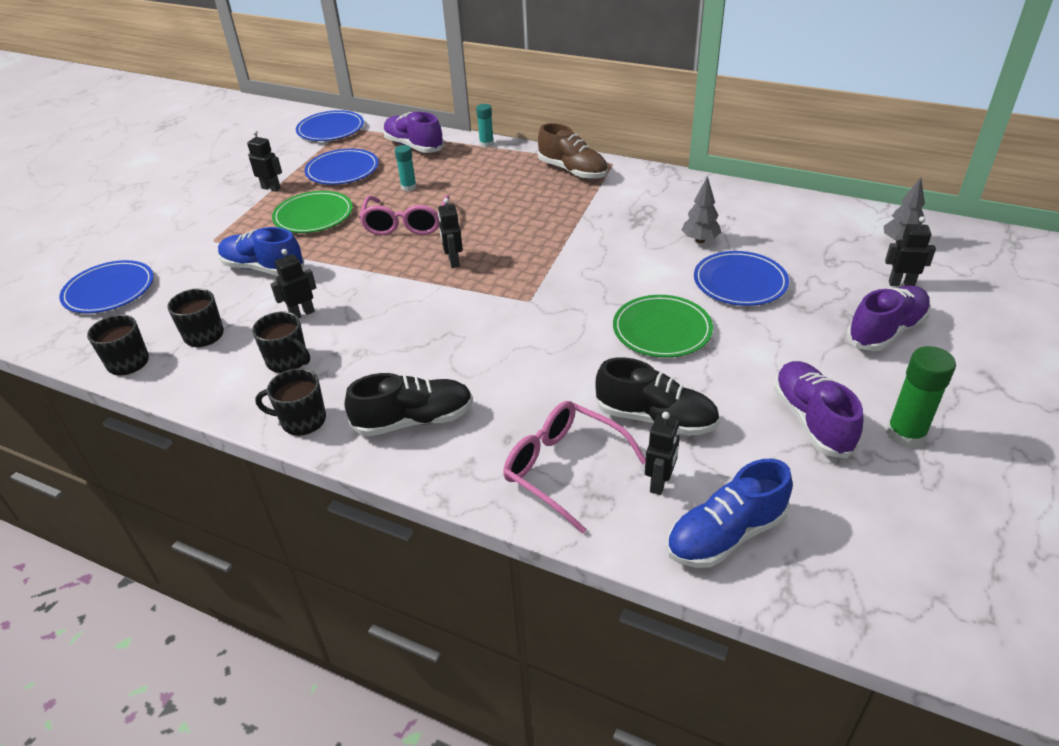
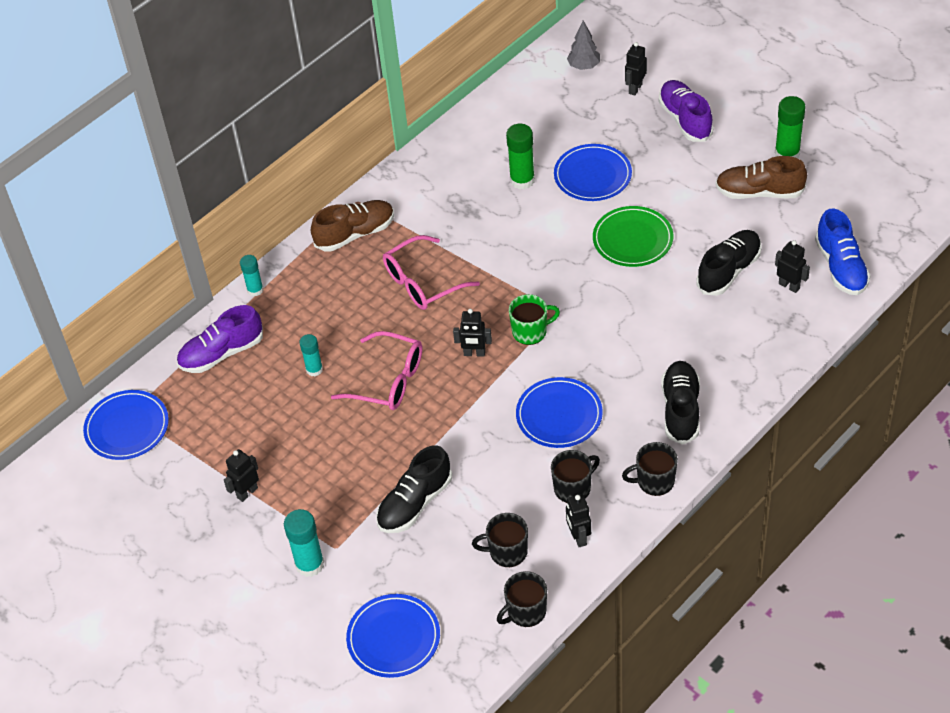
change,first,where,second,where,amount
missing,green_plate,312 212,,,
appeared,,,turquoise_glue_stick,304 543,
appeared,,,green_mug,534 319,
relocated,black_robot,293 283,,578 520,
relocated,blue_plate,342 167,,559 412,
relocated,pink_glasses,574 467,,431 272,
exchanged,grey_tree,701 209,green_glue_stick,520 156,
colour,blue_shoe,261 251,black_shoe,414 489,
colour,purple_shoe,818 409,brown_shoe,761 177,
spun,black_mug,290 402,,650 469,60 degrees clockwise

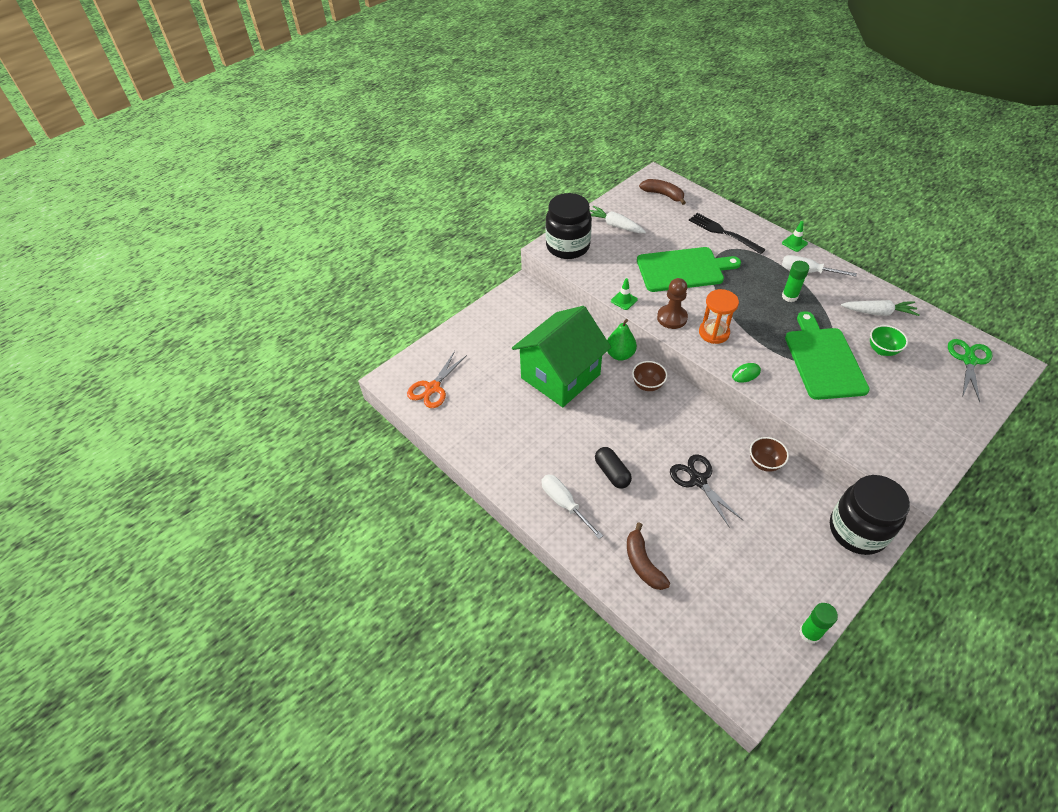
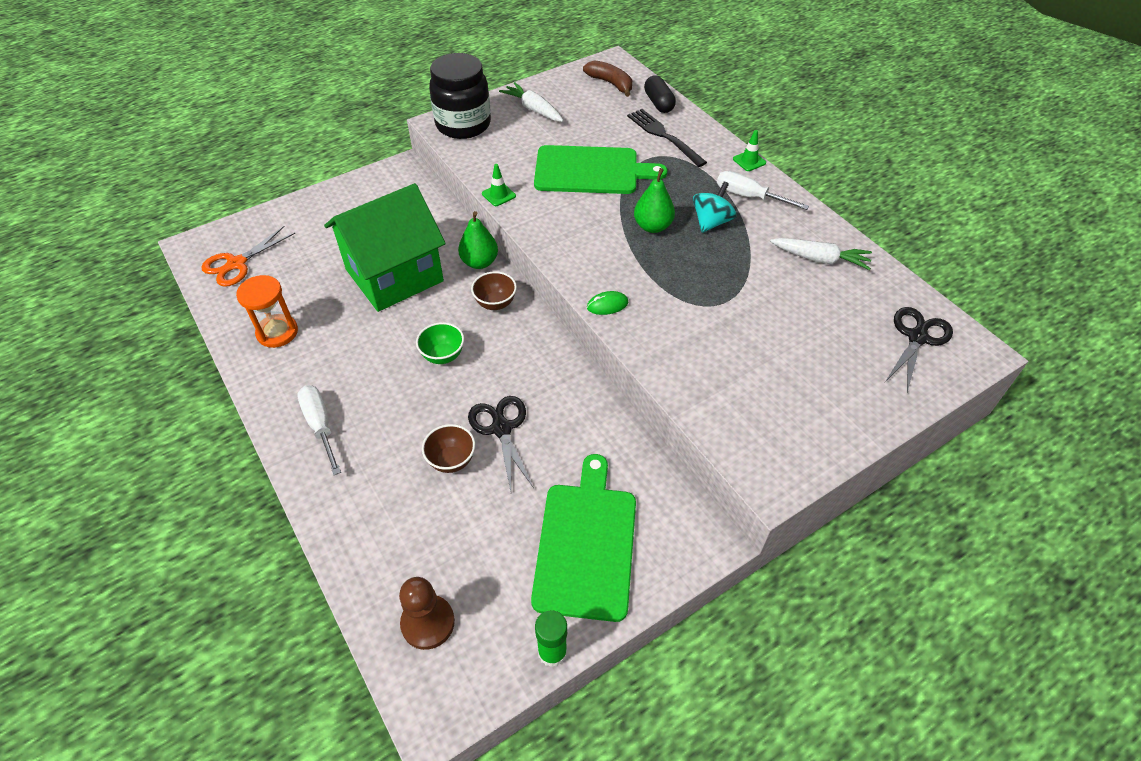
change,first,where,second,where,amount
missing,brown_banana,648 556,,,
missing,black_jar,870 515,,,
appeared,,,green_pear,654 200,
relocated,black_capsule,613 468,,660 94,
relocated,brown_pawn,672 303,,427 613,
relocated,orange_hourglass,719 316,,267 311,
relocated,brown_bowl,769 454,,448 448,
relocated,green_cutting_board,827 355,,583 538,
relocated,green_bowl,889 340,,440 343,
exchanged,green_glue_stick,795 281,turquoise_spinning_top,715 207,
colour,green_scissors,970 370,black_scissors,919 349,

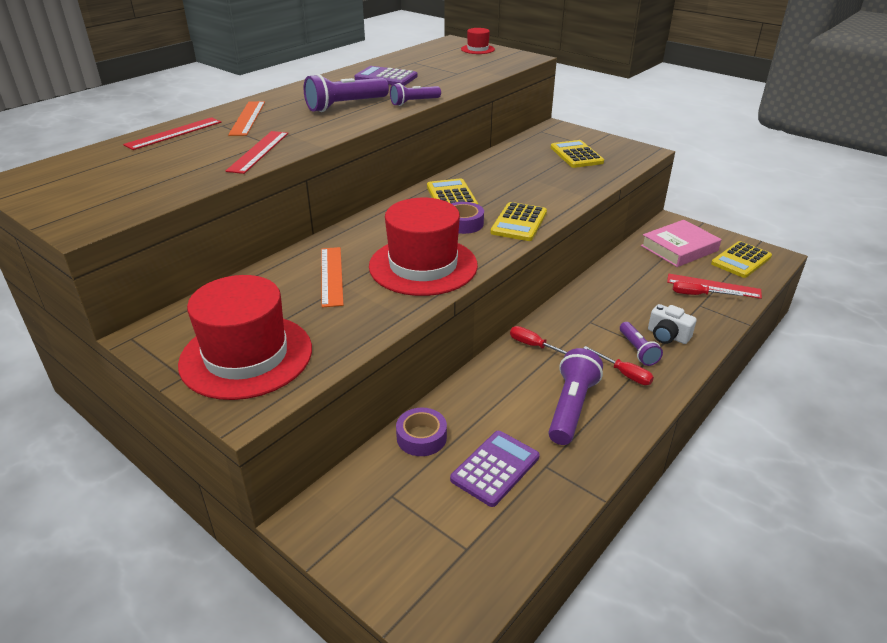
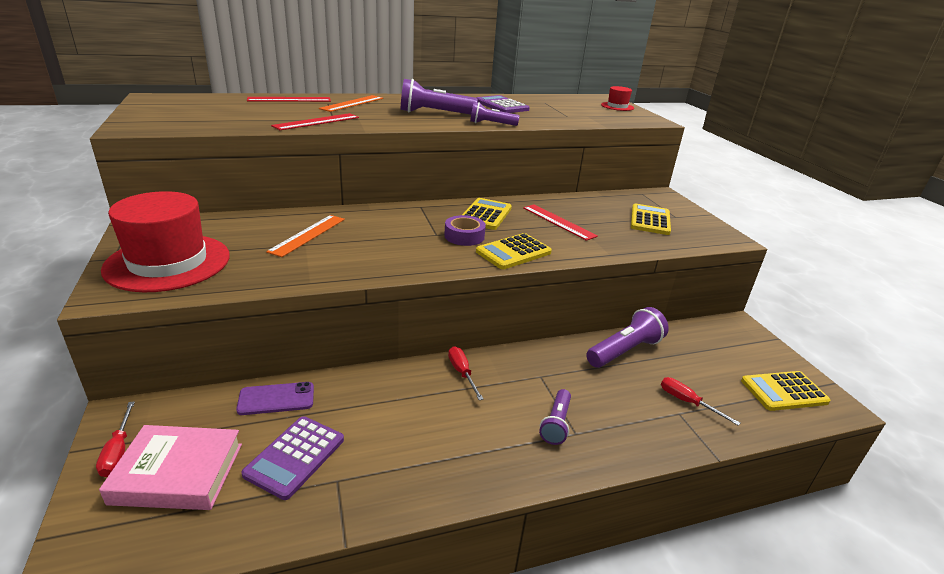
change,first,where,second,where,amount
missing,red_hat,423 247,,,
missing,white_camera,672 324,,,
relocated,purple_flashlight,575 396,,627 337,
relocated,red_screwdriver,618 365,,115 439,
relocated,pink_book,681 243,,170 467,
relocated,red_ruler,714 286,,560 222,
exchanged,purple_tape,421 432,purple_phone,275 398,
spun,purple_calculator,495 469,,292 458,135 degrees clockwise

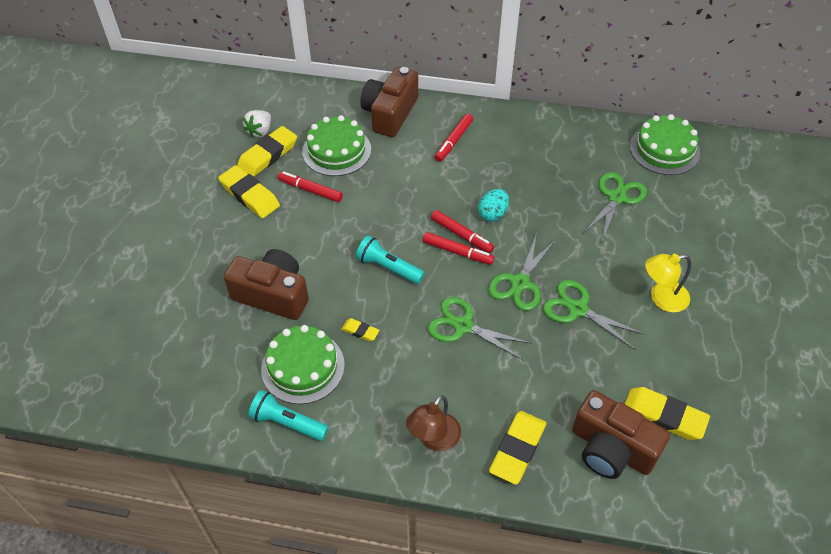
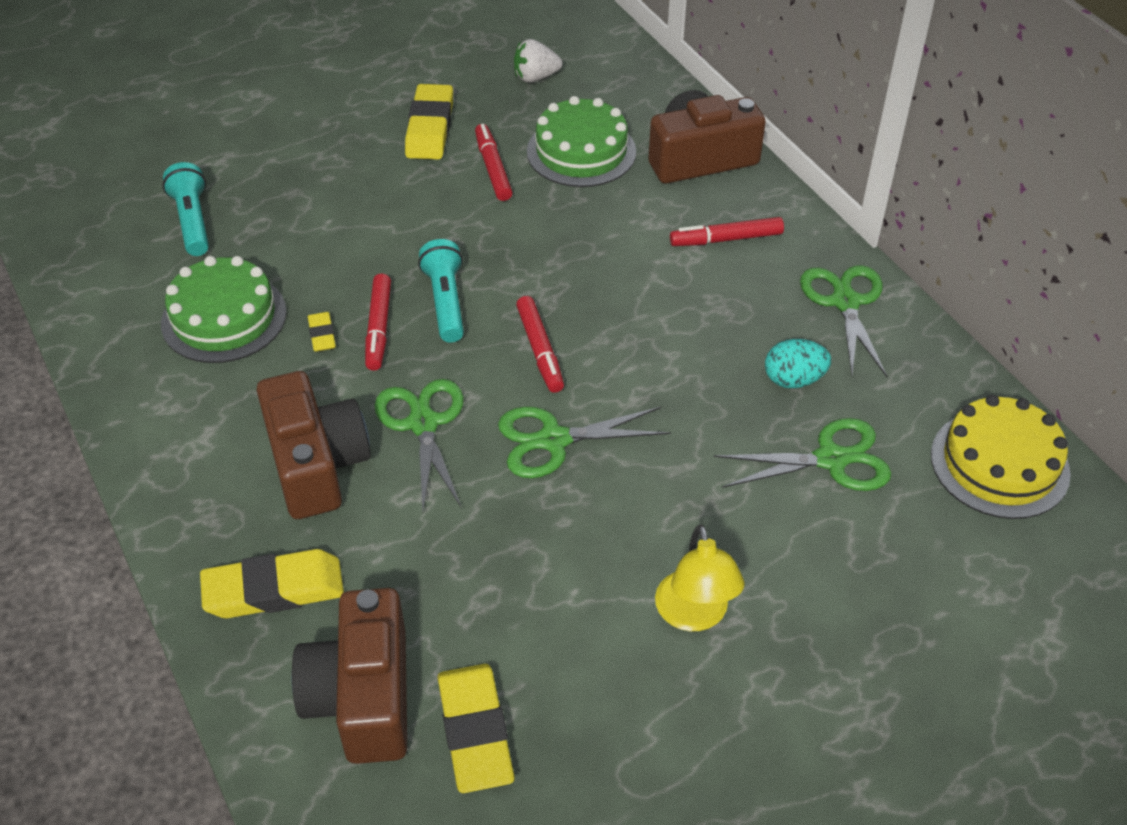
change,first,where,second,where,amount
missing,yellow_eraser,267 151,,,
missing,brown_lamp,433 423,,,
relocated,brown_camera,266 284,,313 445,
relocated,turquoise_flashlight,288 415,,185 209,
relocated,red_marker,462 231,,378 322,
relocated,turquoise_egg,493 205,,798 364,
relocated,green_scissors,594 315,,844 321,
colour,green_cake,665 144,yellow_cake,1001 457,
spun,yellow_lamp,668 283,,700 577,135 degrees counterclockwise

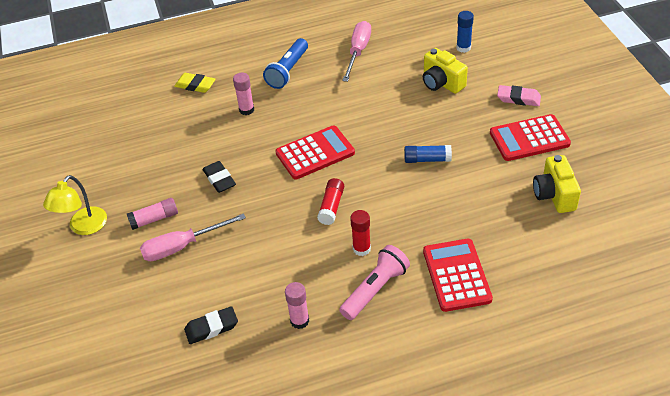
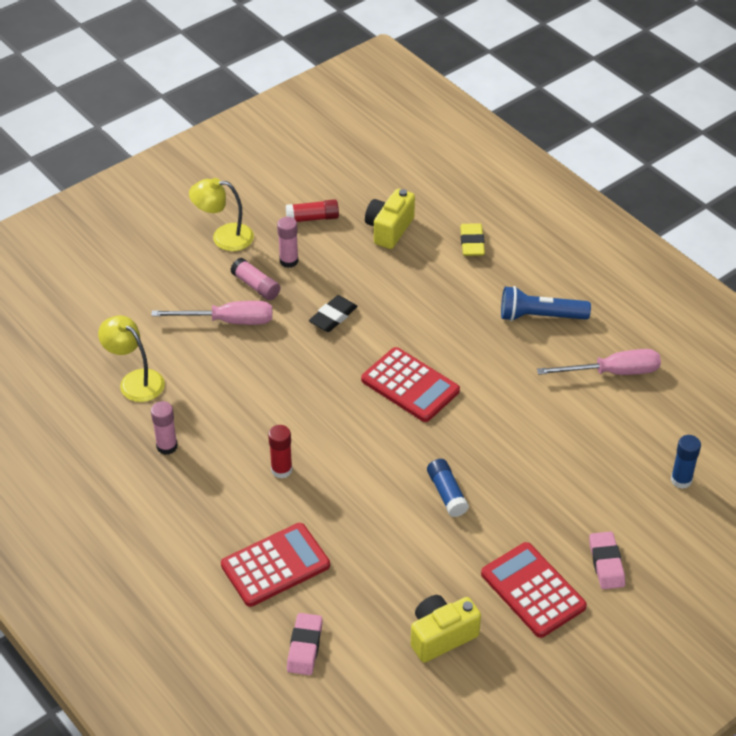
change,first,where,second,where,amount
missing,pink_flashlight,374 282,,,
appeared,,,pink_eraser,305 644,
relocated,pink_glue_stick,243 94,,288 242,
relocated,red_glue_stick,330 201,,312 210,
relocated,yellow_camera,445 71,,390 219,
exchanged,black_eraser,211 325,yellow_lamp,131 358,
spun,pink_screwdriver,193 237,,211 313,135 degrees clockwise

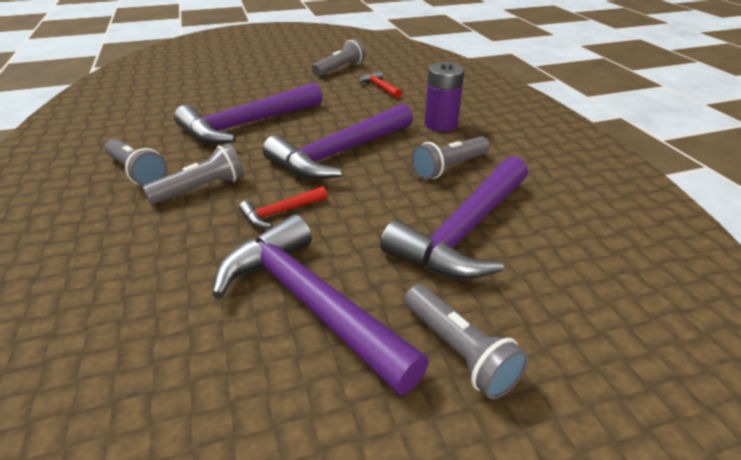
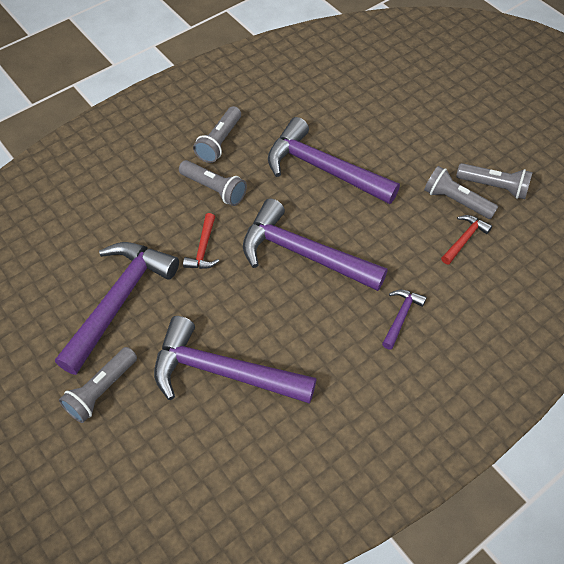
change,first,where,second,where,amount
relocated,grey_flashlight,450 158,,461 192,
exchanged,purple_battery,444 96,purple_hammer,404 320,
spun,red_hammer,283 207,,201 241,120 degrees counterclockwise

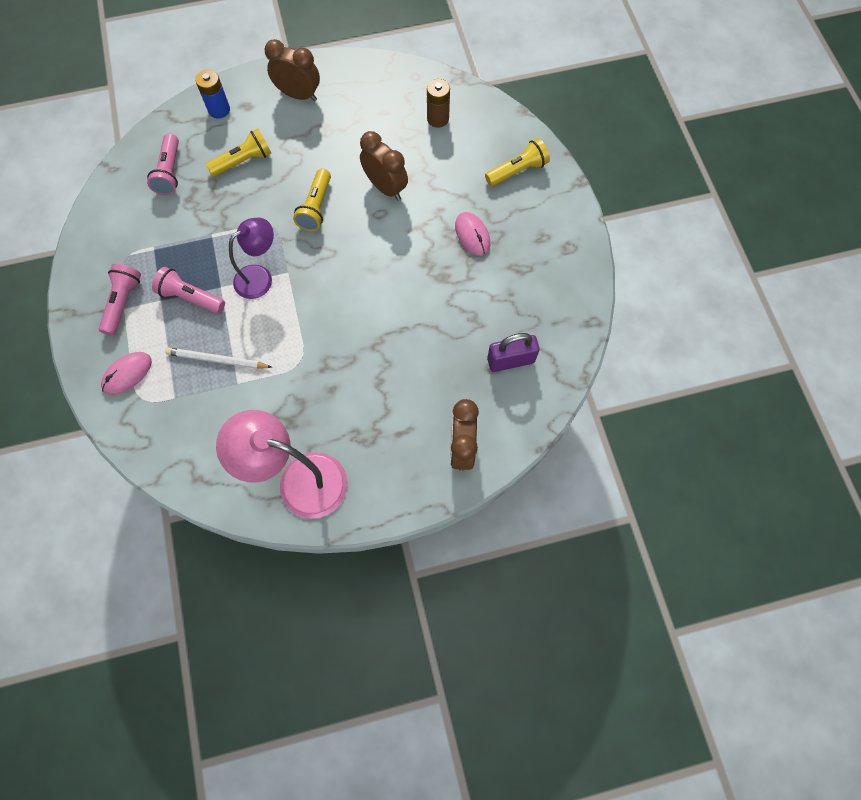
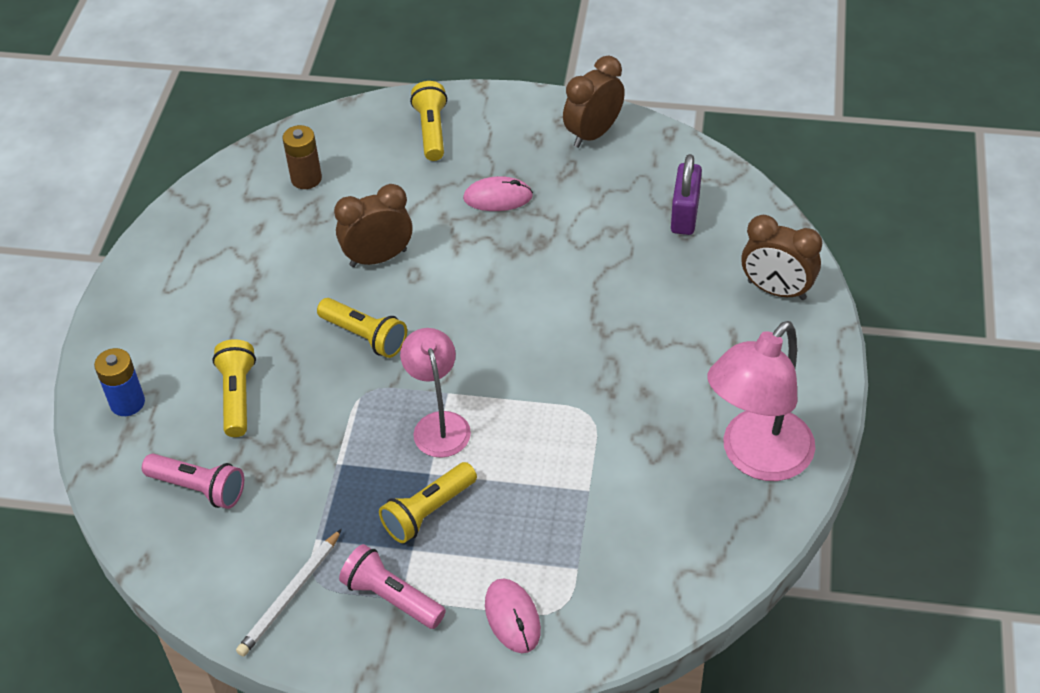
change,first,where,second,where,amount
relocated,white_pencil,218 358,,289 593,
relocated,brown_clock,292 70,,594 102,
colour,pink_flashlight,188 290,yellow_flashlight,428 502,
colour,purple_lamp,251 258,pink_lamp,435 393,

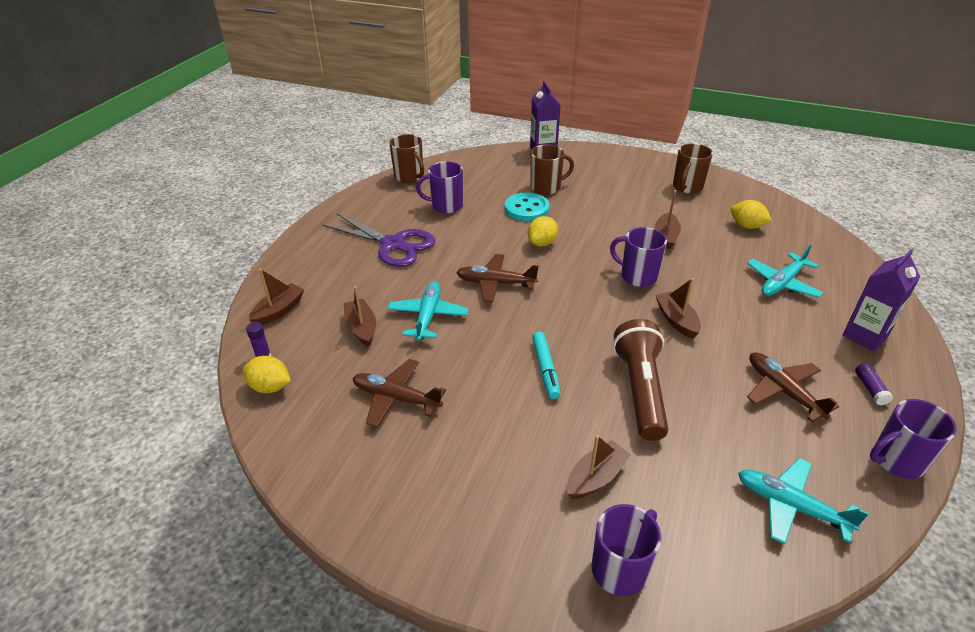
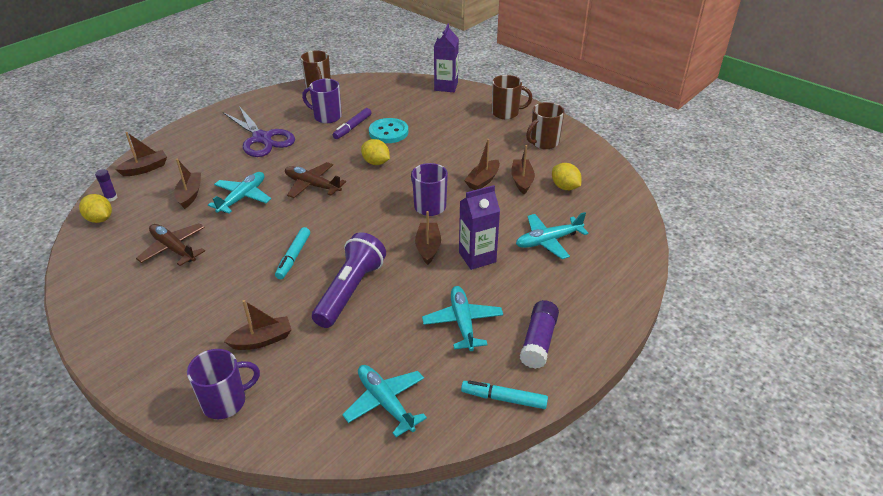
change,first,where,second,where,amount
appeared,,,purple_marker,352 123,
appeared,,,brown_boat,523 169,
relocated,brown_mug,552 170,,512 97,
relocated,purple_carton,881 300,,479 227,
exchanged,purple_mug,913 439,turquoise_marker,504 394,
colour,brown_flashlight,640 380,purple_flashlight,349 280,
colour,brown_plane,793 387,turquoise_plane,462 318,
spun,yellow_lemon,543 231,,375 152,75 degrees clockwise
size,purple_glue_stick,874 384,,539 334,x1.77

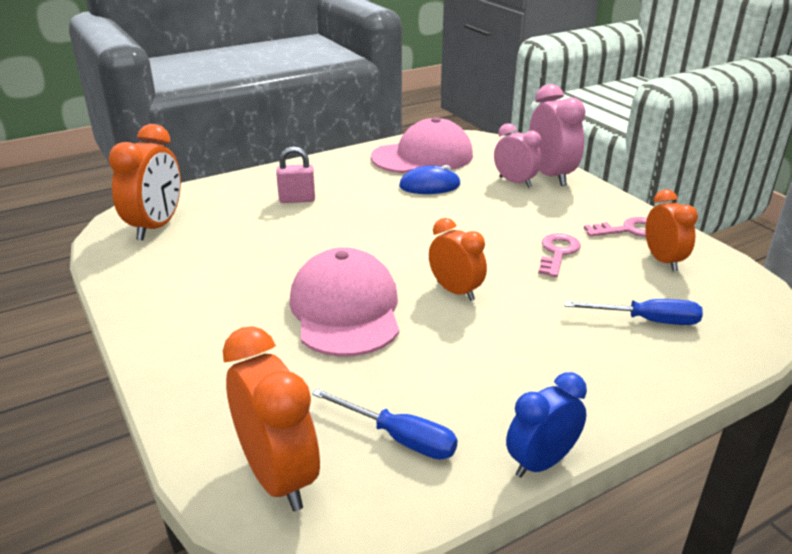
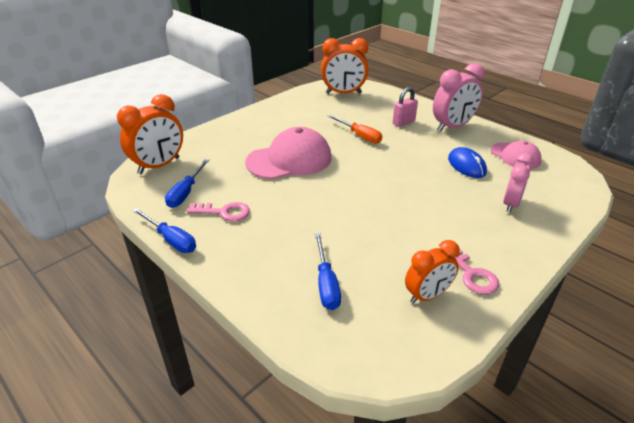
change,first,where,second,where,amount
missing,orange_clock,458 259,,,
appeared,,,orange_screwdriver,355 129,
relocated,pink_clock,557 135,,458 97,
relocated,pink_key,559 255,,218 212,
exchanged,blue_clock,546 425,blue_screwdriver,164 230,
spun,pink_padlock,295 174,,405 107,75 degrees clockwise
size,pink_cap,422 145,,516 155,x0.59

